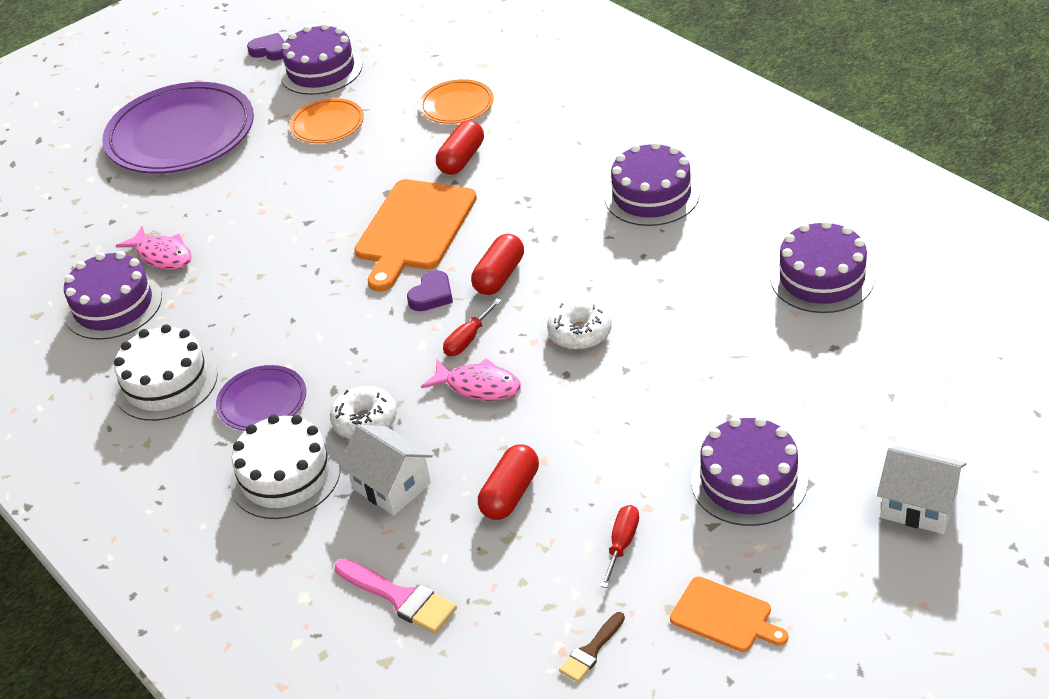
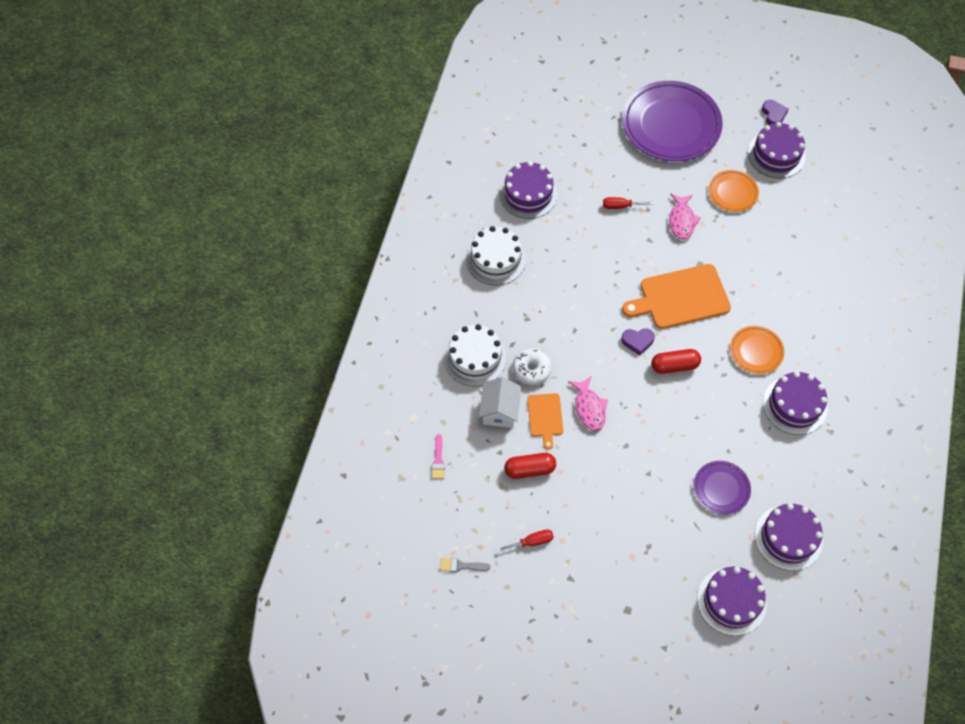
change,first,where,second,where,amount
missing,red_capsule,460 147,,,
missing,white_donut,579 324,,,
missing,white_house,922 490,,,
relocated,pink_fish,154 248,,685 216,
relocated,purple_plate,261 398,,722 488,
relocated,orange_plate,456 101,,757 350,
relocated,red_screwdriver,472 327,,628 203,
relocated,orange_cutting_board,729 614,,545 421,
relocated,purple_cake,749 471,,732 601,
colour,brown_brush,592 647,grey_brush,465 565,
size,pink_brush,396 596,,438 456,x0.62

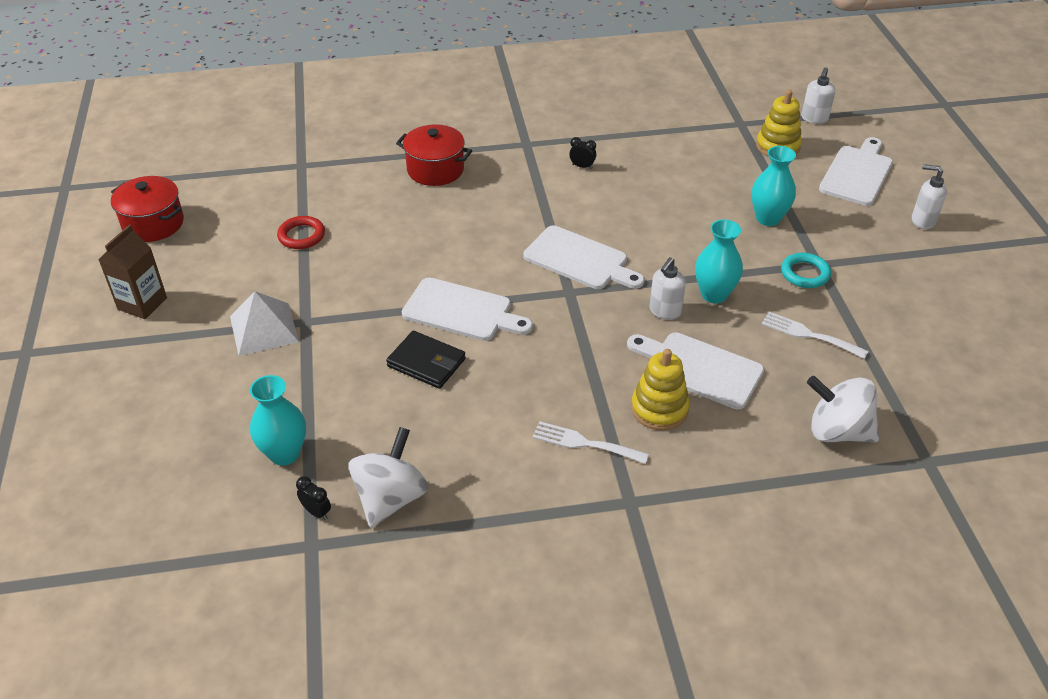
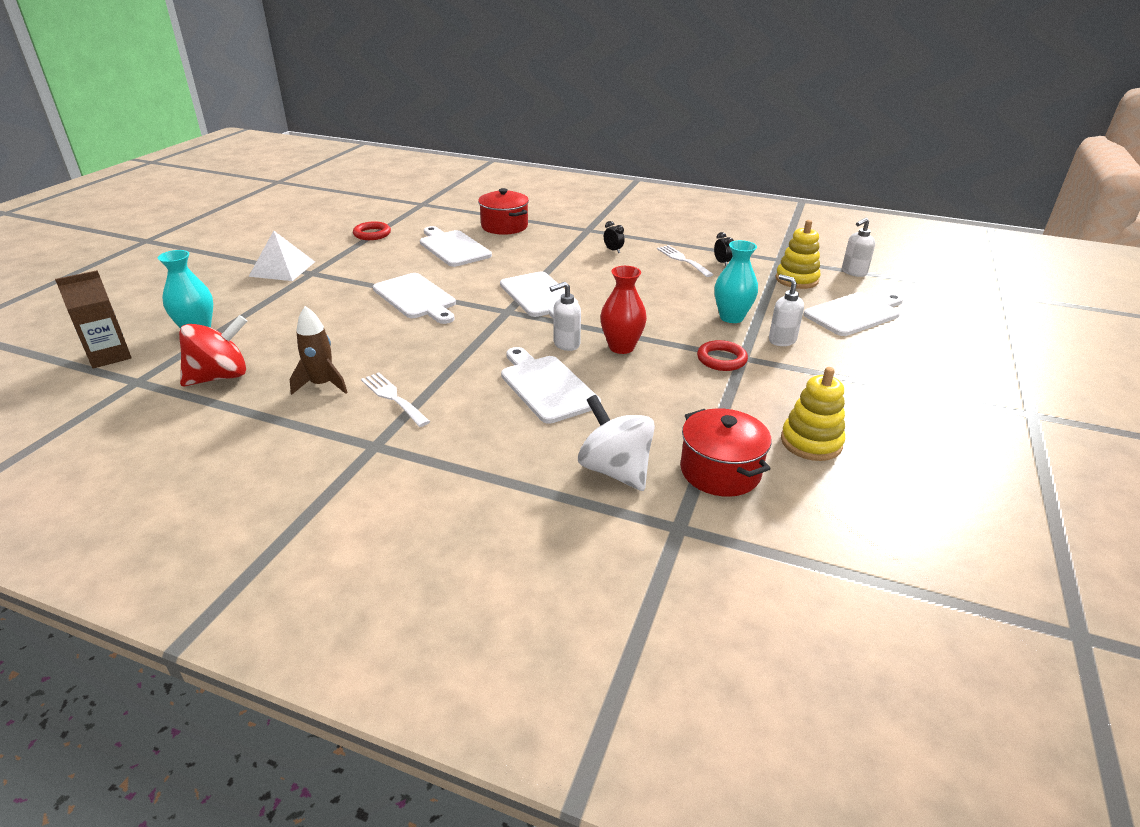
change,first,where,second,where,amount
missing,black_wallet,426 360,,,
appeared,,,brown_rocket,319 350,
appeared,,,white_cutting_board,456 246,
relocated,brown_carton,133 271,,93 319,
relocated,red_pot,147 209,,725 452,
relocated,black_clock,313 498,,724 249,
relocated,yellow_stacking_toy,660 389,,813 414,
relocated,white_fork,815 335,,685 261,
relocated,white_soap_dispenser,929 196,,786 310,
colour,white_spinning_top,388 477,red_spinning_top,213 350,
colour,turquoise_vase,719 261,red_vase,623 310,
colour,turquoise_ring,806 270,red_ring,722 355,

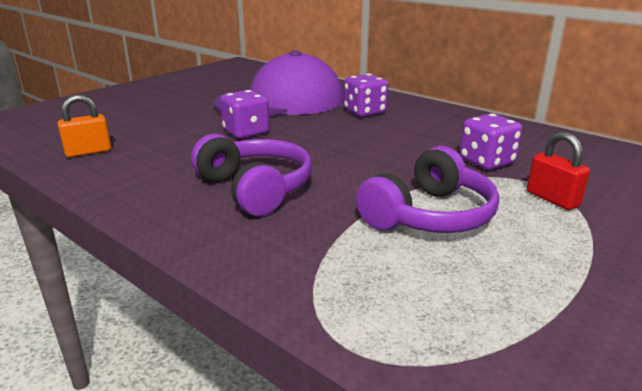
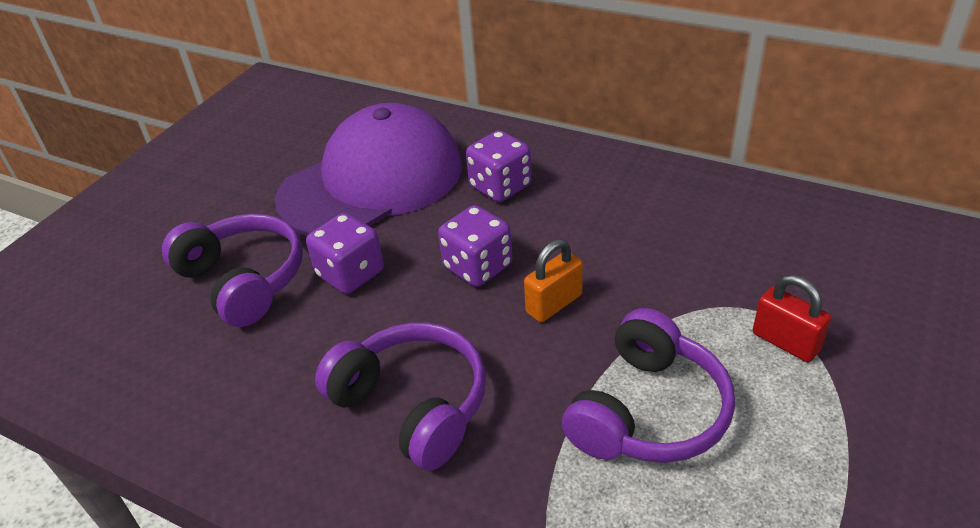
change,first,where,second,where,amount
appeared,,,purple_headphones,232 270,
relocated,orange_padlock,84 126,,553 280,
relocated,purple_dice,491 142,,475 246,

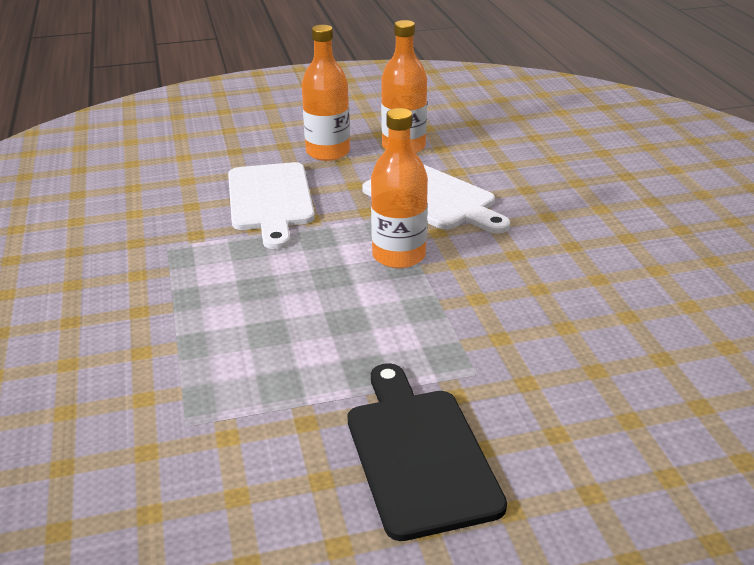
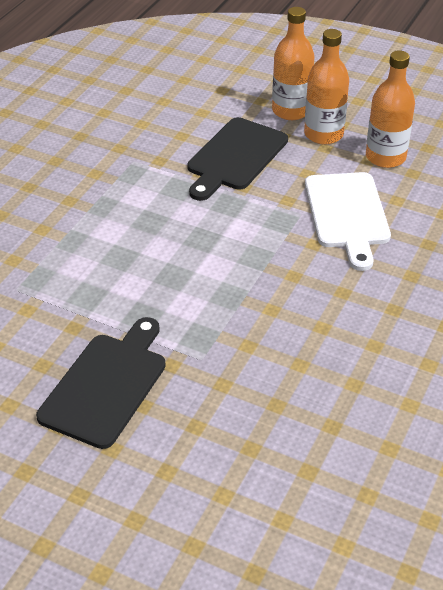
change,first,where,second,where,amount
relocated,orange_bottle,399 188,,293 63,
colour,white_cutting_board,271 205,black_cutting_board,237 159,

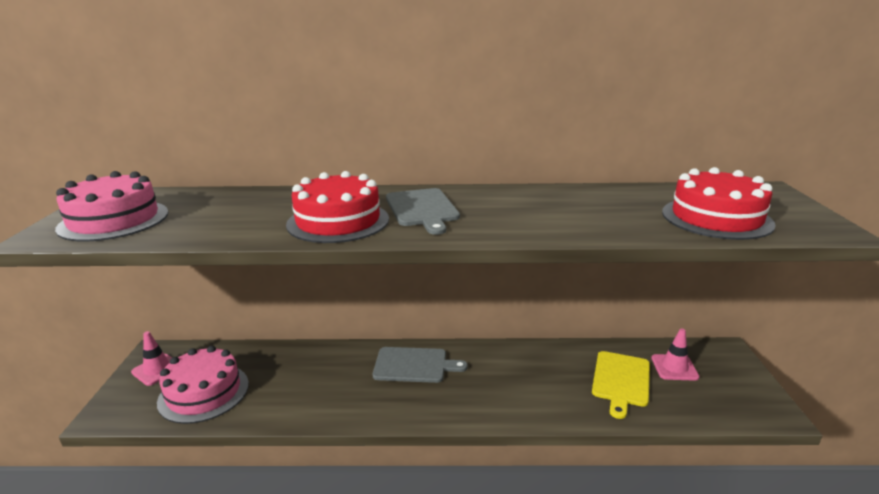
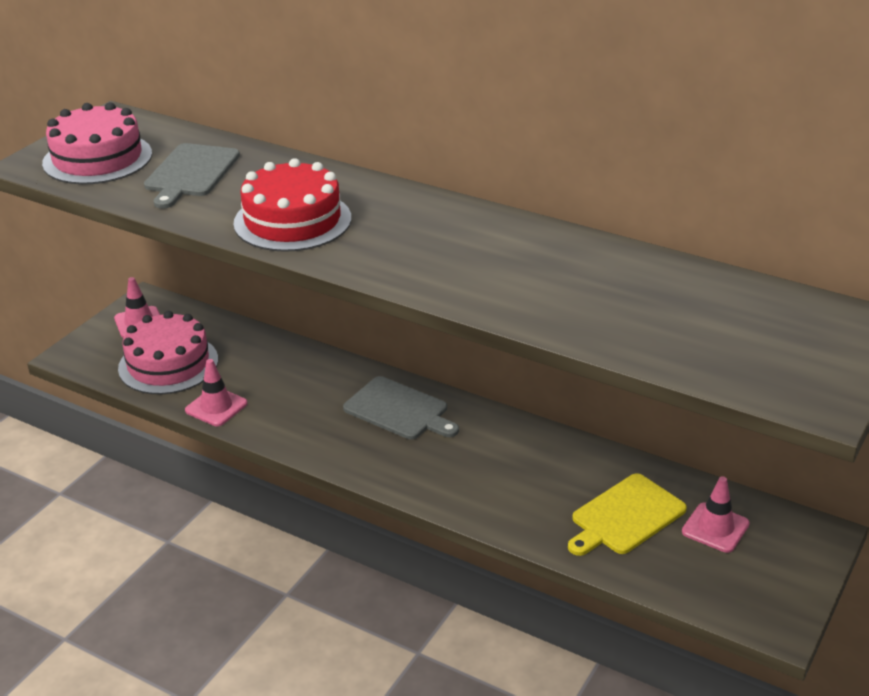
change,first,where,second,where,amount
missing,red_cake,719 203,,,
appeared,,,pink_traffic_cone,216 392,
relocated,grey_cutting_board,423 211,,192 176,

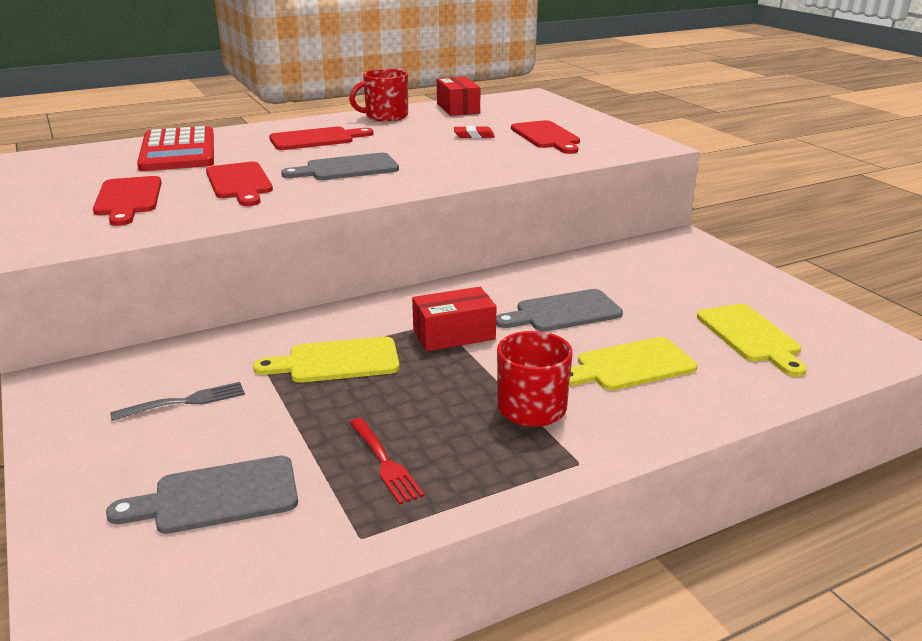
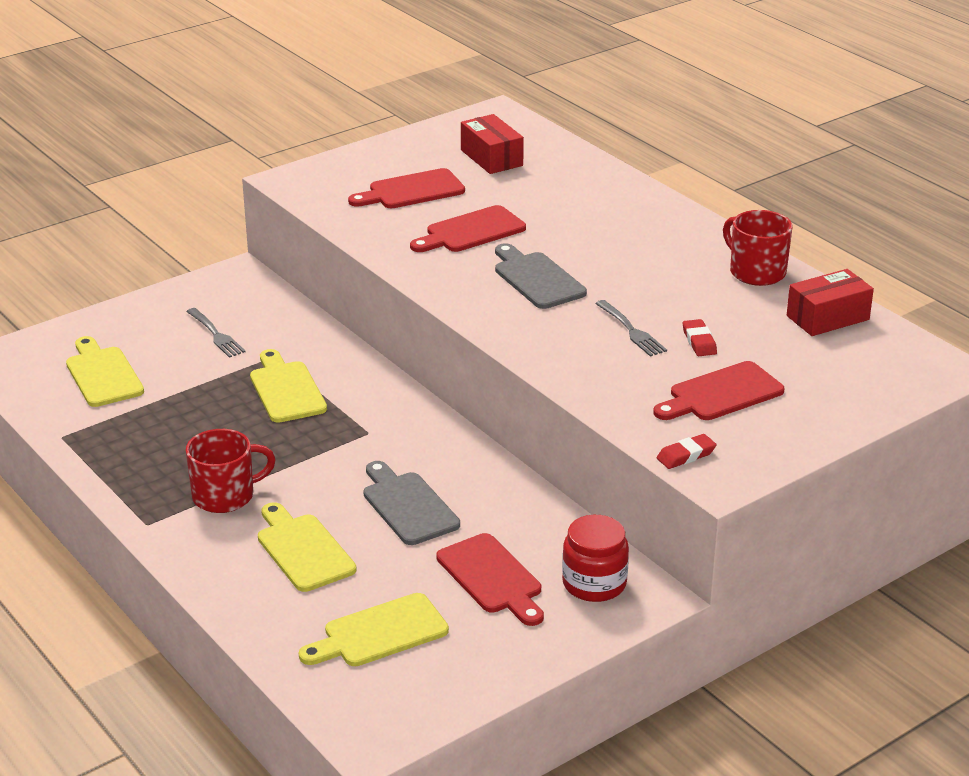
change,first,where,second,where,amount
missing,red_calculator,175 148,,,
missing,red_fork,386 461,,,
appeared,,,red_jar,595 558,
appeared,,,grey_fork,631 328,
appeared,,,red_eraser,687 451,
relocated,red_cutting_board,321 138,,490 579,
relocated,red_box,454 319,,492 144,
colour,grey_cutting_board,202 495,yellow_cutting_board,105 371,

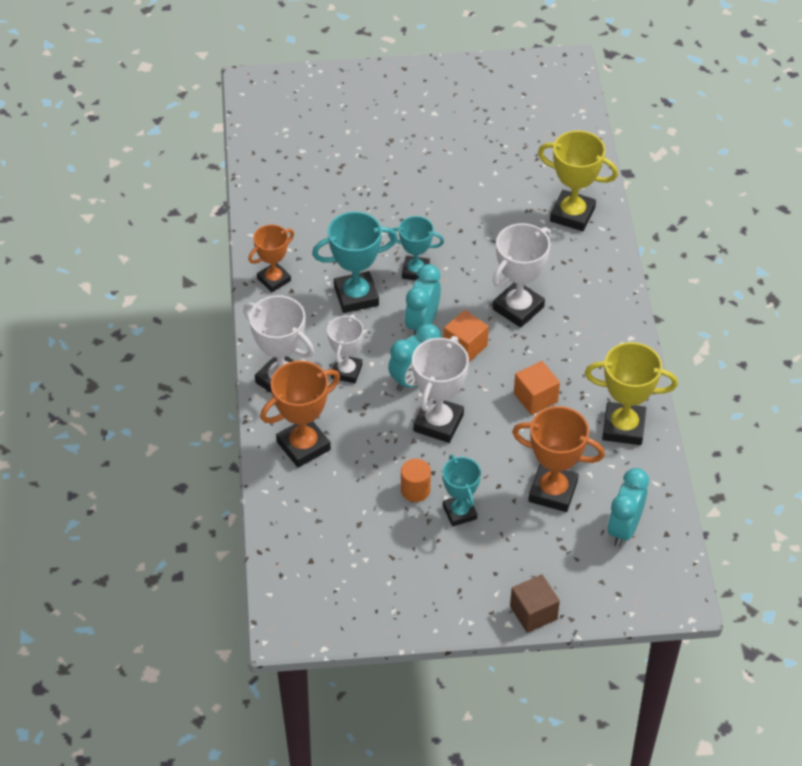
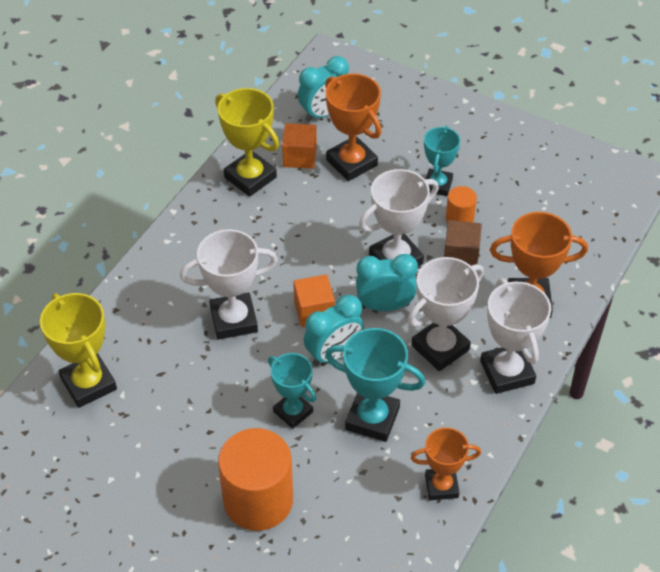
change,first,where,second,where,amount
appeared,,,orange_cylinder,255 479,
relocated,brown_cube,535 604,,463 243,
relocated,orange_cube,537 388,,299 146,
size,white_trophy,345 348,,446 314,x1.51

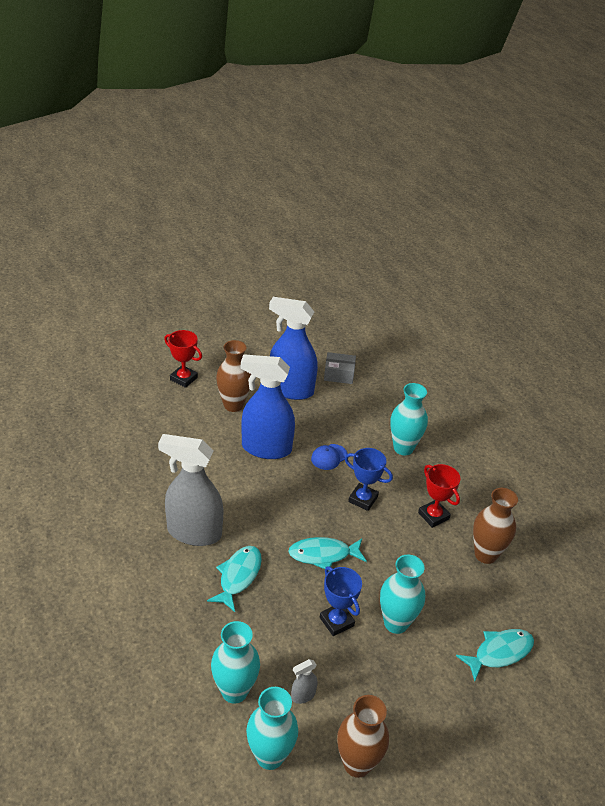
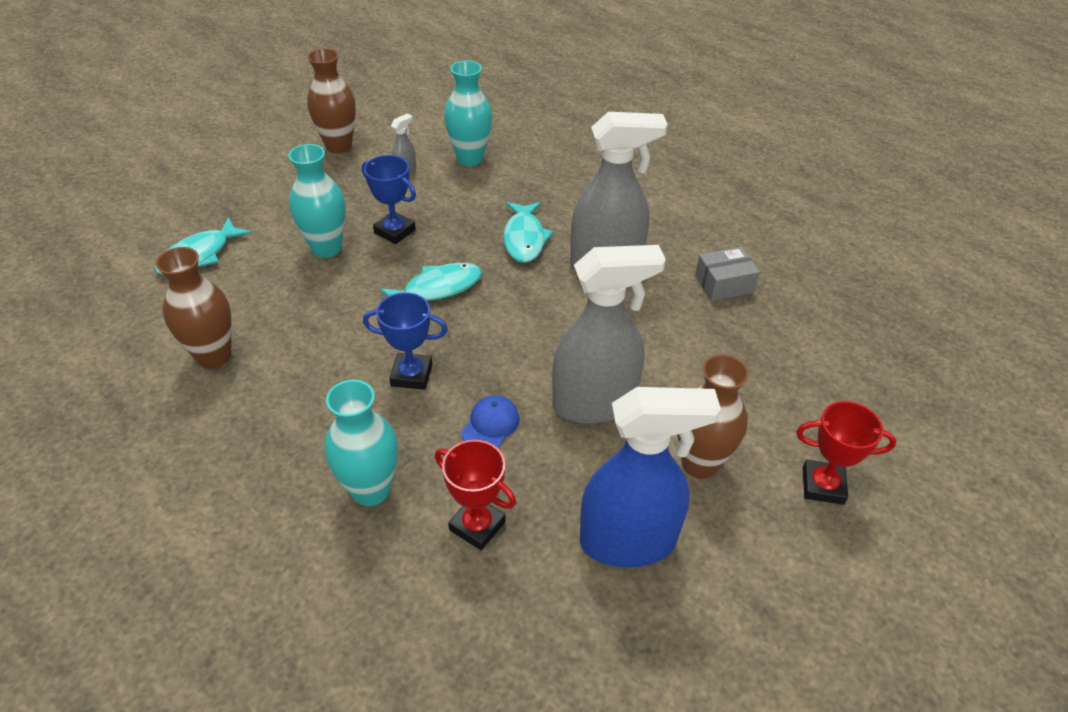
change,first,where,second,where,amount
missing,turquoise_vase,272 728,,,
relocated,grey_box,340 368,,727 274,
relocated,red_trophy,439 496,,475 495,
colour,blue_spray_bottle,268 406,grey_spray_bottle,609 334,

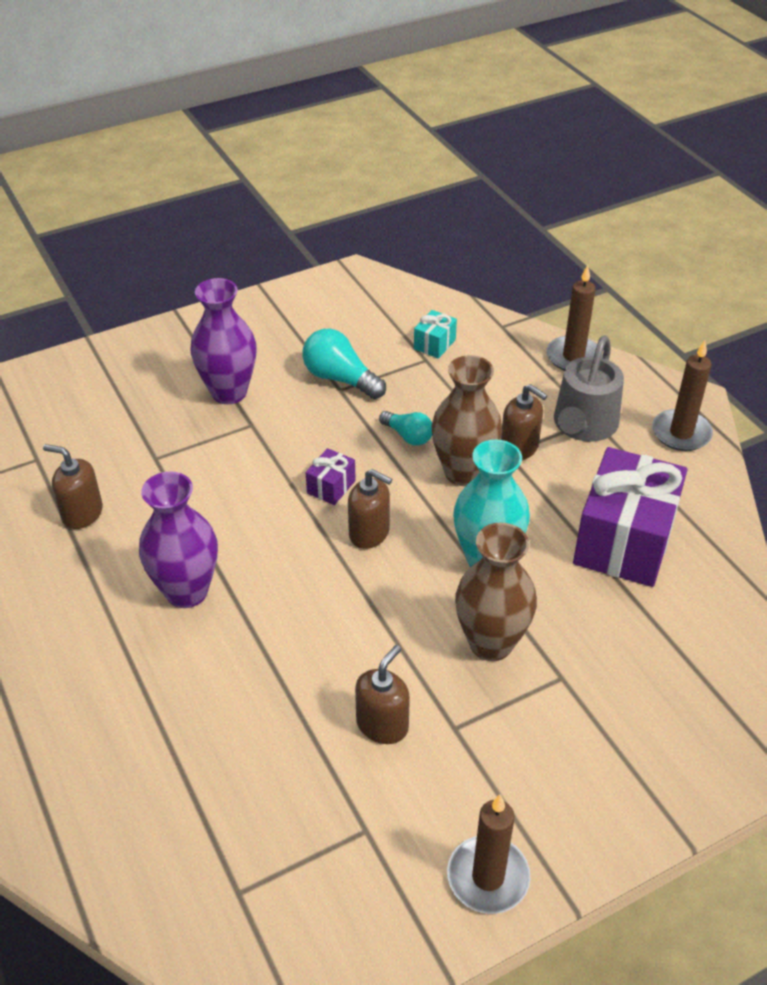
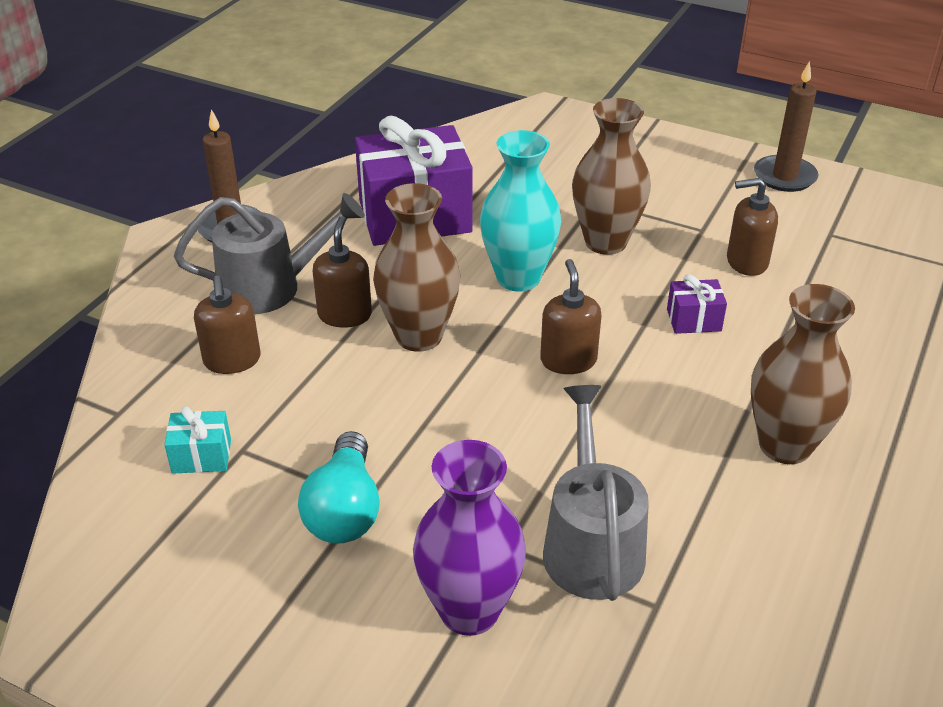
change,first,where,second,where,amount
missing,turquoise_light_bulb,405 428,,,
missing,brown_candle,574 318,,,
appeared,,,grey_watering_can,596 493,
relocated,brown_soap_dispenser,73 486,,227 325,
relocated,purple_gift,331 476,,697 304,
colour,purple_vase,178 540,brown_vase,803 374,

